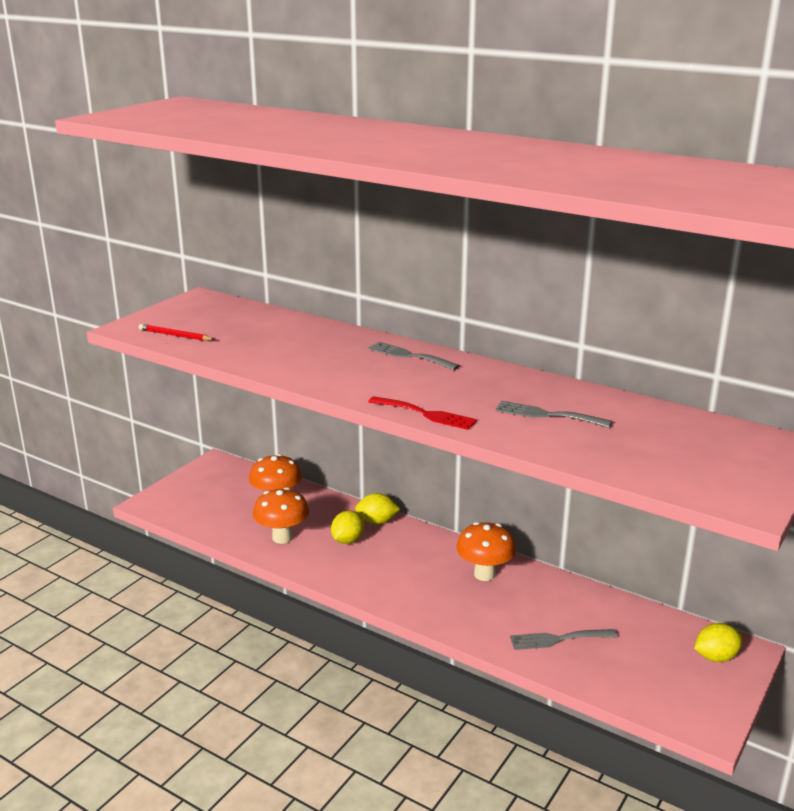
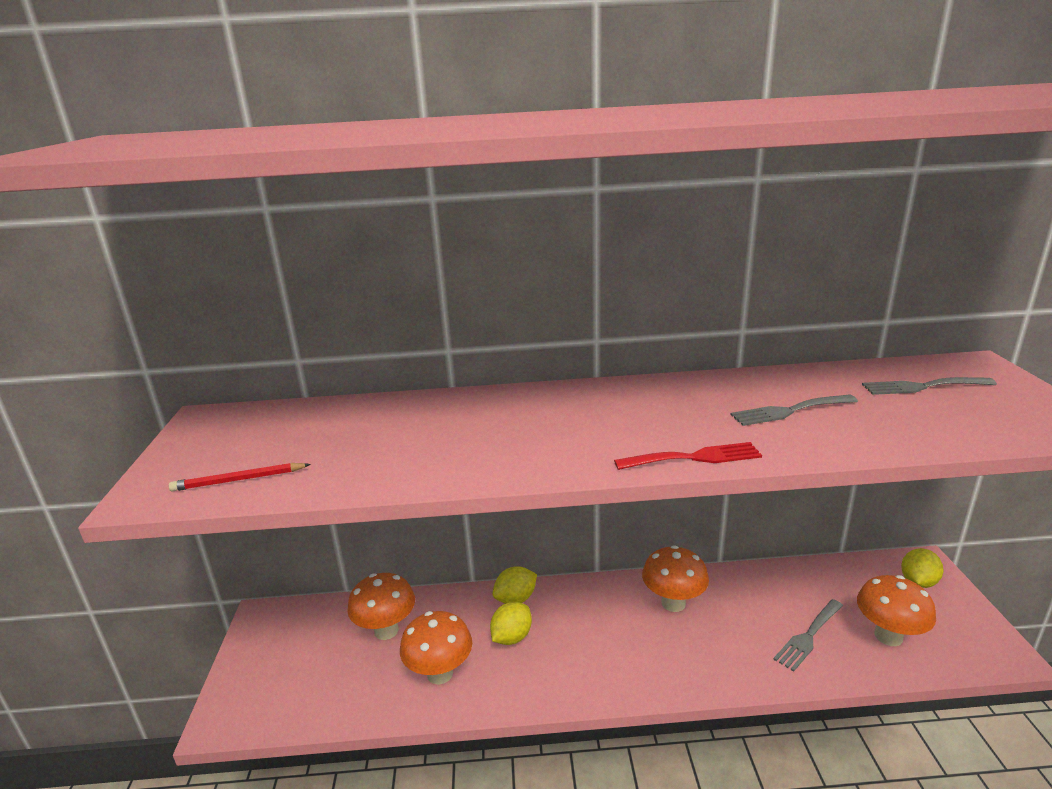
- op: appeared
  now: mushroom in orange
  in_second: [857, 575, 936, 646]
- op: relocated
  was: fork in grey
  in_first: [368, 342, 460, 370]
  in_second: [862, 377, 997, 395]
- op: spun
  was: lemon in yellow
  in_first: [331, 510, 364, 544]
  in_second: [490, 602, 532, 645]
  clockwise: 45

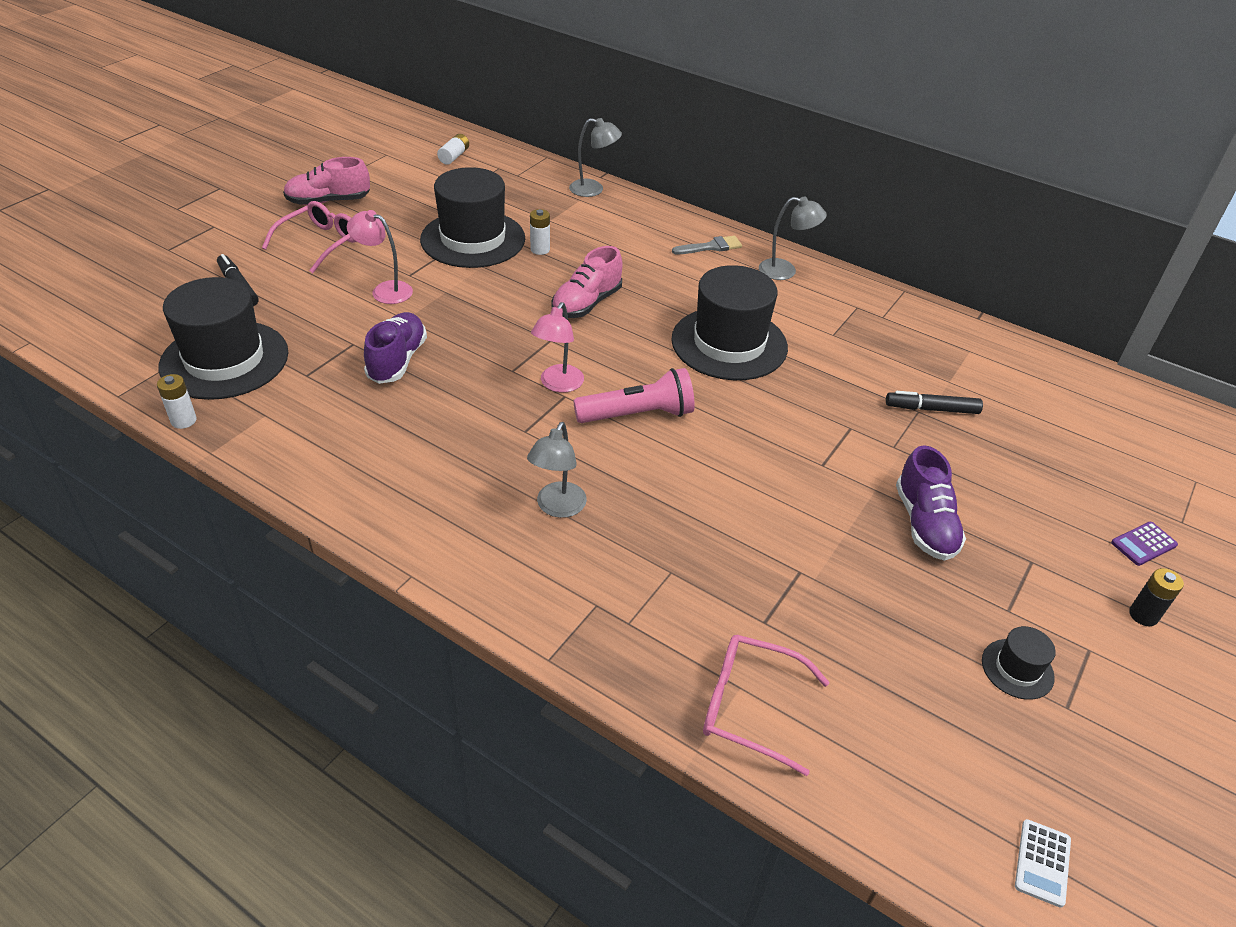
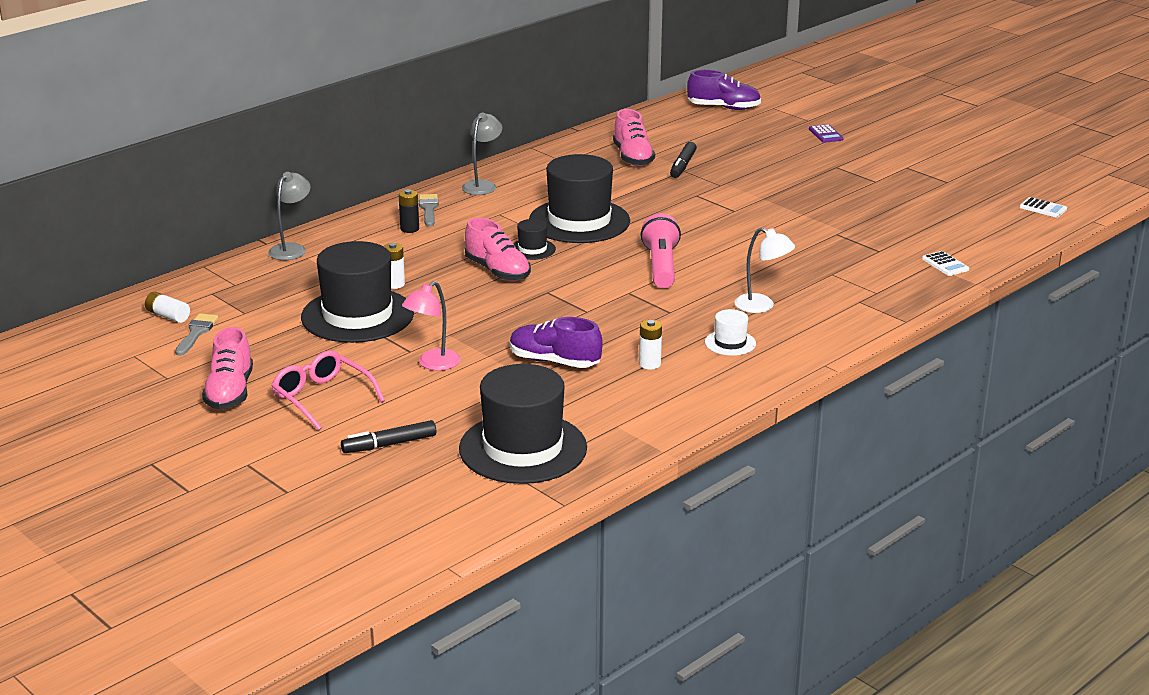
- op: missing
  was: lamp in pink
  in_first: [531, 302, 584, 393]
- op: appeared
  now: brush in grey
  in_second: [175, 313, 218, 356]
- op: appeared
  now: shoe in pink
  in_second: [613, 109, 655, 166]
- op: appeared
  now: hat in white
  in_second: [705, 309, 756, 356]
- op: relocated
  was: battery in white
  in_first: [157, 374, 197, 429]
  in_second: [639, 320, 662, 370]
- op: relocated
  was: shoe in purple
  in_first: [896, 445, 966, 561]
  in_second: [687, 70, 761, 110]
- op: relocated
  was: hat in black
  in_first: [982, 626, 1056, 700]
  in_second: [513, 219, 556, 260]
- op: relocated
  was: battery in black
  in_first: [1129, 568, 1184, 626]
  in_second: [399, 189, 419, 233]
- op: exchanged
  was: glasses in pink
  now: calculator in white
  in_first: [703, 635, 830, 776]
  in_second: [922, 251, 969, 276]
- op: colour
  was: lamp in grey
  now: lamp in white
  in_first: [527, 422, 587, 518]
  in_second: [734, 228, 795, 313]

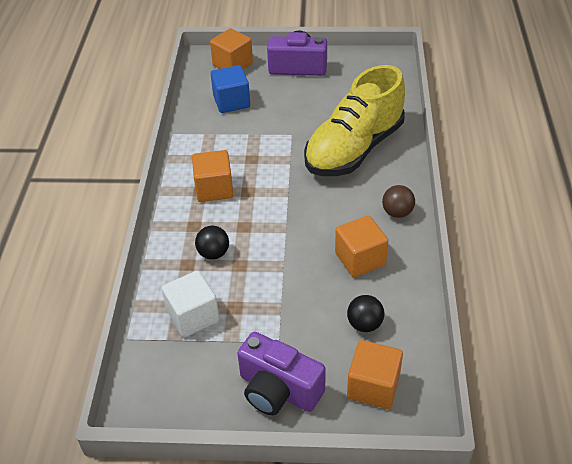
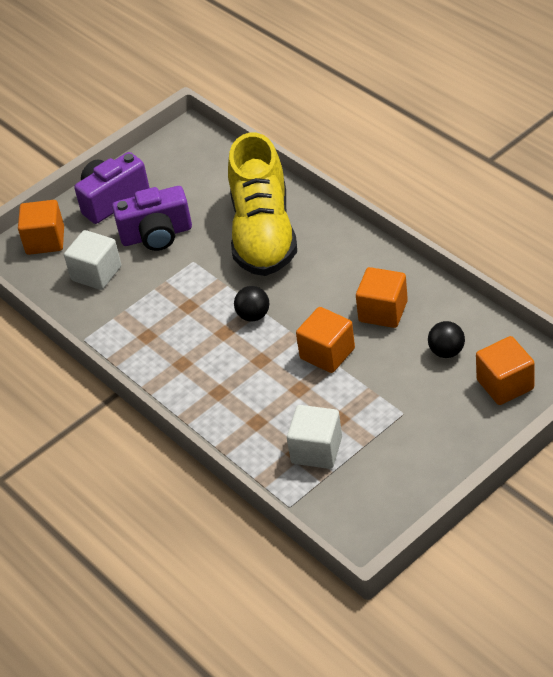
- op: missing
  was: ball in brown
  in_first: [382, 185, 415, 218]
- op: relocated
  was: cube in orange
  in_first: [192, 150, 233, 202]
  in_second: [296, 307, 355, 373]
- op: relocated
  was: ball in black
  in_first: [195, 226, 229, 259]
  in_second: [234, 286, 269, 321]
- op: relocated
  was: camera in purple
  in_first: [237, 332, 326, 415]
  in_second: [112, 186, 192, 251]
- op: colour
  was: cube in blue
  now: cube in white
  in_first: [211, 65, 250, 113]
  in_second: [64, 230, 121, 290]

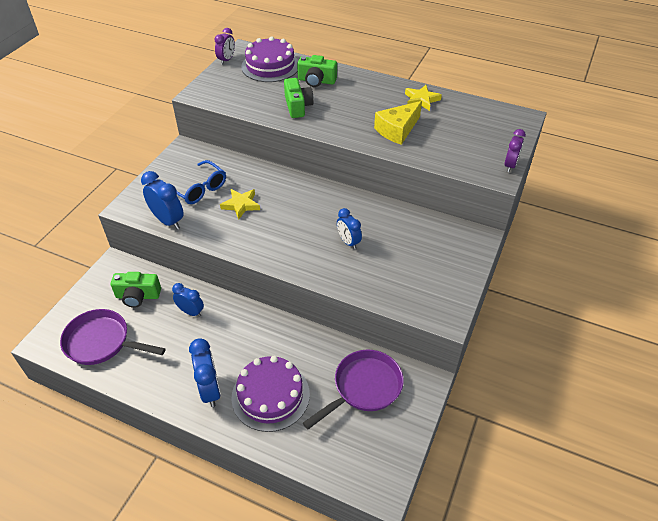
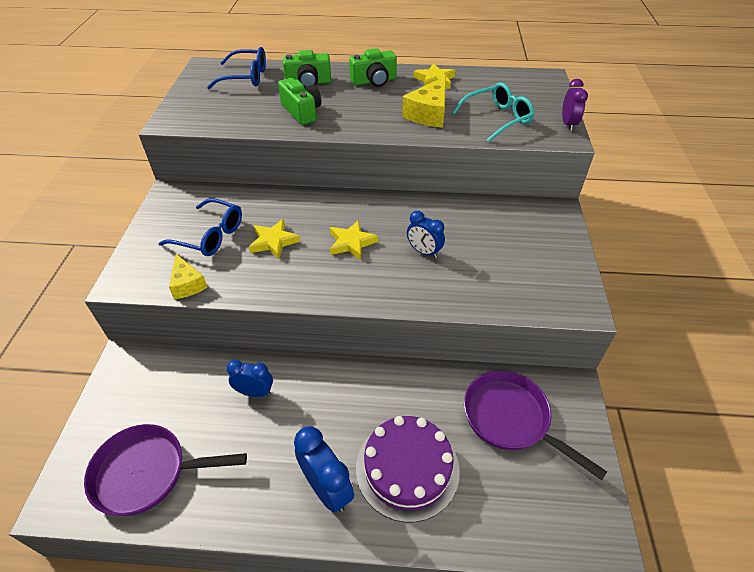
- op: missing
  was: clock in purple
  in_first: [214, 28, 235, 65]
- op: appeared
  now: star in yellow
  in_second: [330, 220, 378, 260]
- op: appeared
  now: glasses in turquoise
  in_second: [452, 83, 535, 142]
- op: relocated
  was: camera in green
  in_first: [111, 272, 161, 308]
  in_second: [349, 48, 397, 87]
- op: exchanged
  was: clock in blue
  now: cheese in yellow
  in_first: [141, 171, 184, 230]
  in_second: [169, 254, 208, 299]
- op: exchanged
  was: cake in purple
  now: glasses in blue
  in_first: [241, 36, 298, 82]
  in_second: [207, 47, 266, 89]
- op: spun
  was: pan in purple
  in_first: [303, 350, 404, 429]
  in_second: [464, 371, 607, 480]
  clockwise: -75

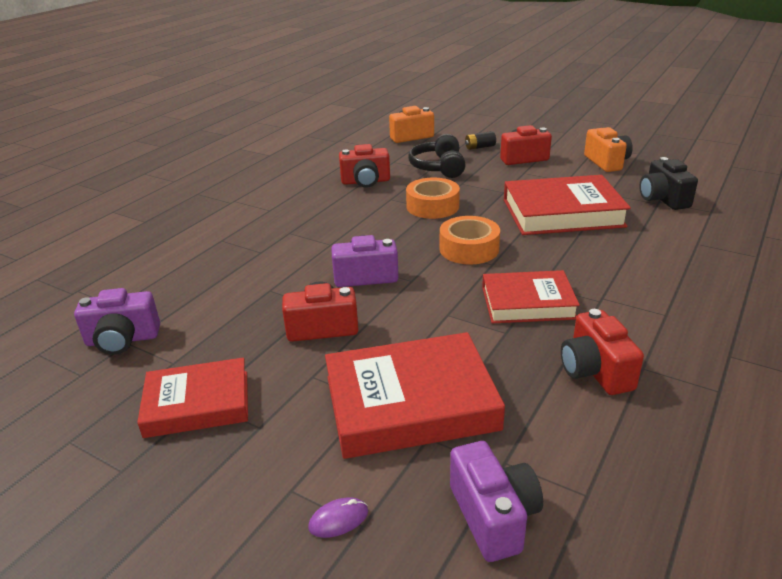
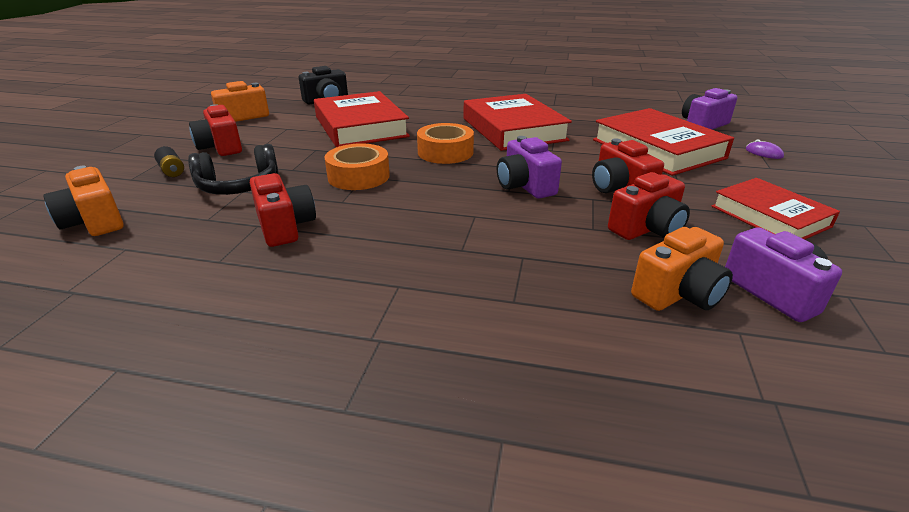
- op: appeared
  now: camera in orange
  in_second: [631, 227, 733, 311]
- op: relocated
  was: camera in red
  in_first: [561, 309, 644, 395]
  in_second: [608, 172, 690, 240]
- op: size
  was: book in red
  in_first: [482, 270, 580, 323]
  in_second: [464, 94, 572, 151]
  ratio: 1.53

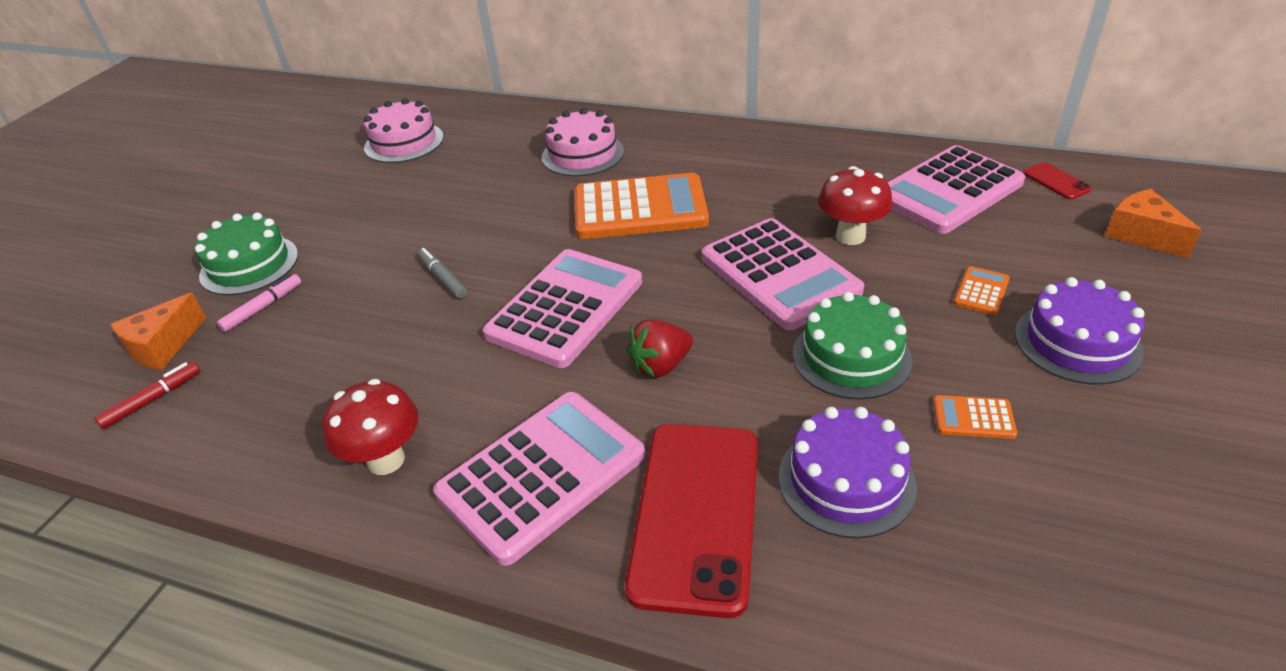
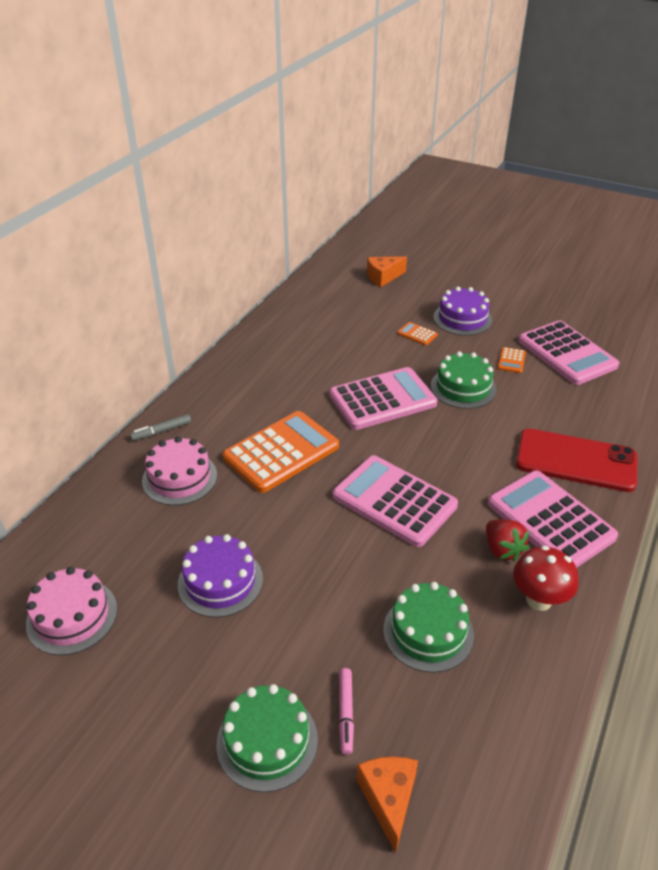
- op: missing
  was: marker in red
  in_first: [94, 362, 200, 429]
- op: missing
  was: mushroom in red
  in_first: [818, 166, 893, 245]
- op: missing
  was: phone in red
  in_first: [1023, 162, 1092, 199]
- op: appeared
  now: cake in green
  in_second: [383, 582, 474, 673]
- op: relocated
  was: marker in grey
  in_first: [418, 248, 467, 298]
  in_second: [130, 414, 191, 441]
- op: relocated
  was: strawberry in red
  in_first: [626, 319, 693, 378]
  in_second: [486, 519, 529, 561]
- op: relocated
  was: cake in purple
  in_first: [779, 407, 917, 538]
  in_second: [178, 534, 263, 617]
- op: relocated
  was: calculator in pink
  in_first: [888, 145, 1025, 234]
  in_second: [518, 320, 619, 385]
- op: spun
  was: cheese in orange
  in_first: [110, 293, 206, 370]
  in_second: [356, 757, 418, 853]
  clockwise: -135
- op: spun
  was: marker in pink
  in_first: [217, 274, 301, 332]
  in_second: [339, 668, 354, 755]
  clockwise: -135
- op: spun
  was: calculator in orange
  in_first: [574, 173, 709, 239]
  in_second: [222, 411, 339, 493]
  clockwise: 45

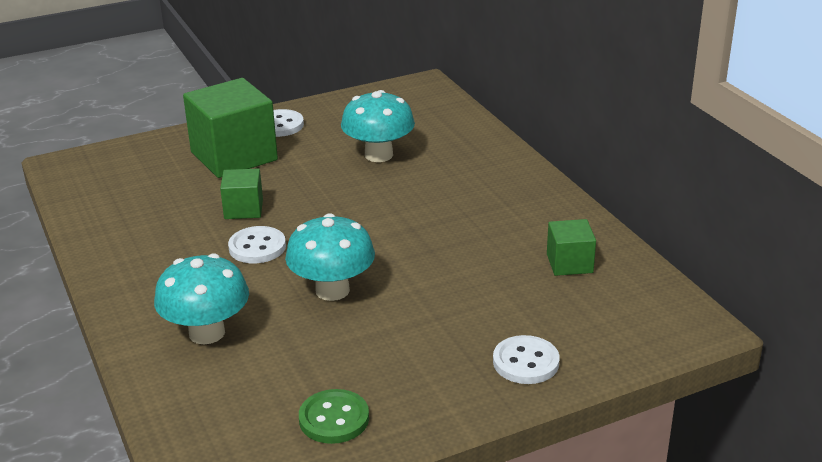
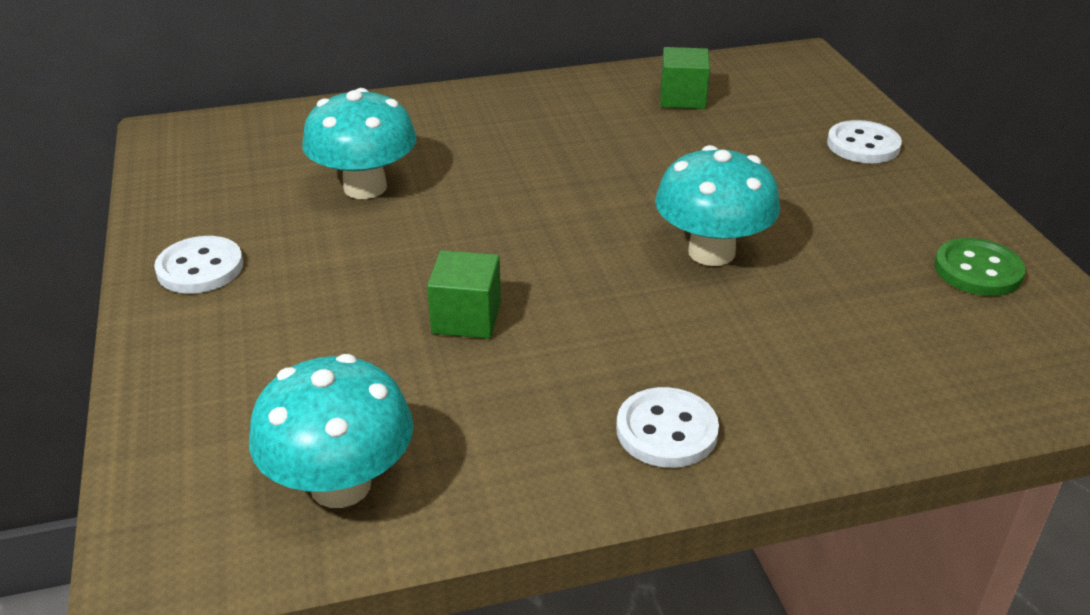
- op: missing
  was: cube in green
  in_first: [183, 78, 278, 178]
- op: relocated
  was: mushroom in turquoise
  in_first: [154, 253, 249, 344]
  in_second: [249, 354, 414, 508]
- op: relocated
  was: button in white
  in_first: [228, 226, 286, 263]
  in_second: [616, 387, 719, 468]

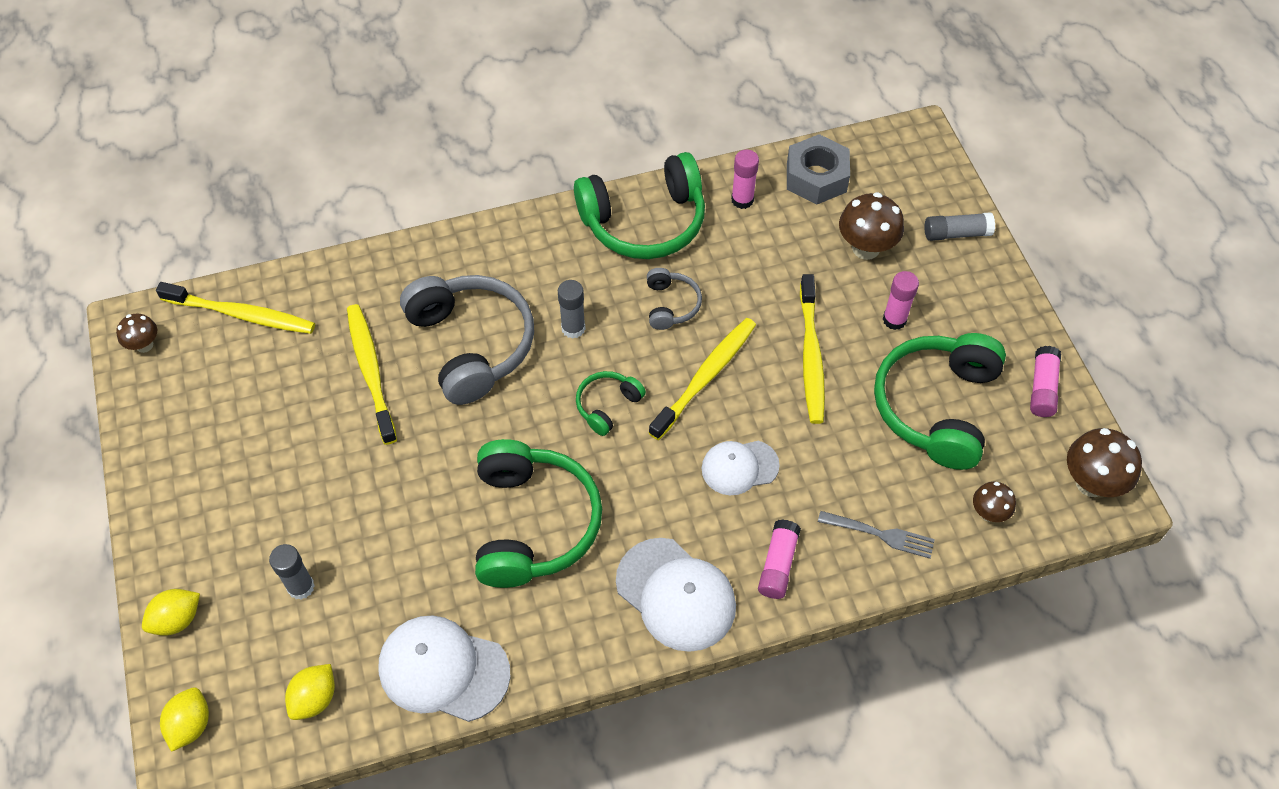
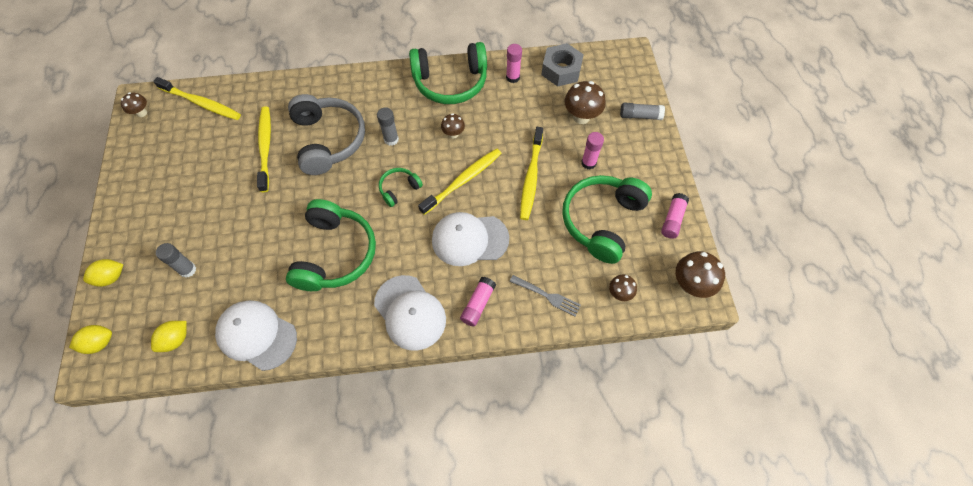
- op: exchanged
  was: headphones in grey
  now: mushroom in brown
  in_first: [647, 268, 702, 330]
  in_second: [441, 113, 465, 138]
- op: spun
  was: lemon in yellow
  in_first: [160, 687, 209, 752]
  in_second: [69, 325, 112, 354]
  clockwise: 45
- op: size
  was: cap in white
  in_first: [702, 441, 780, 495]
  in_second: [432, 212, 509, 266]
  ratio: 1.58

